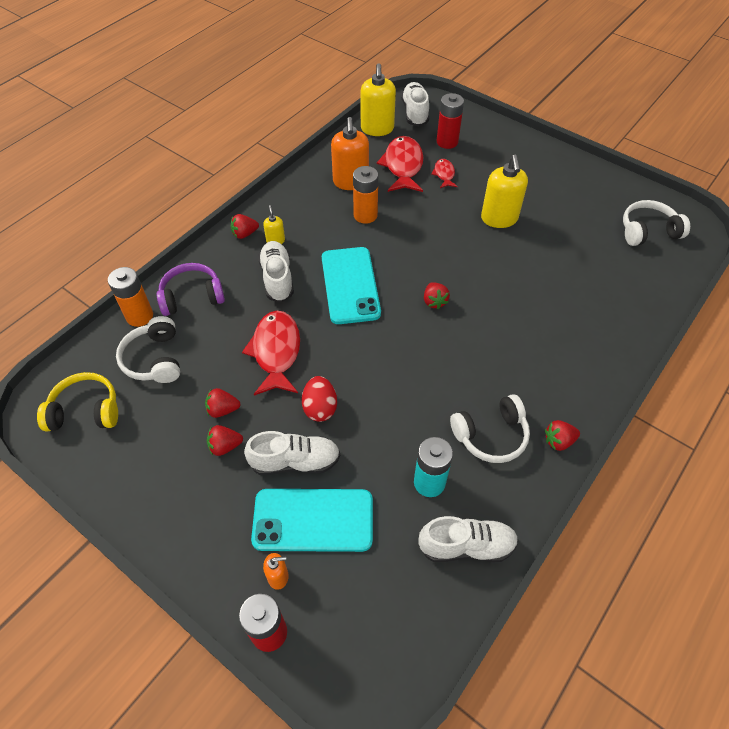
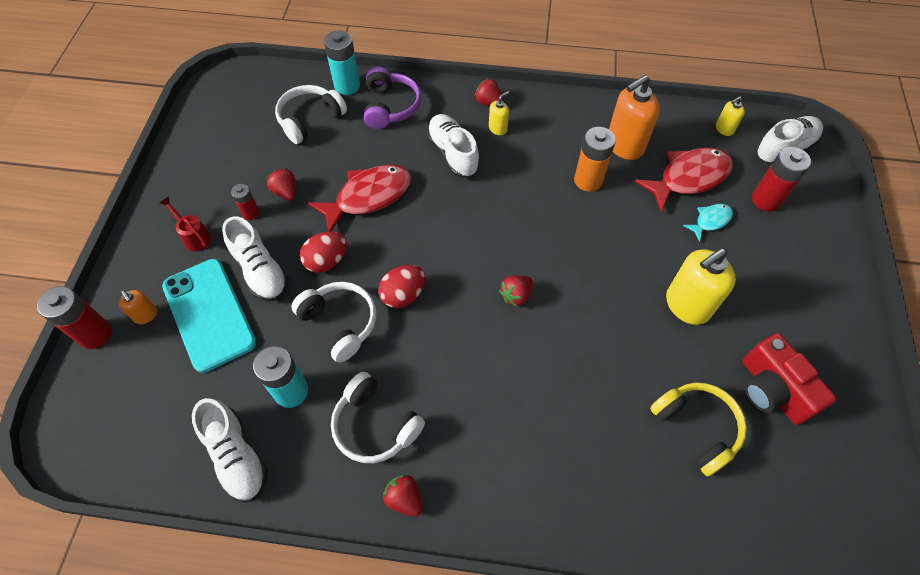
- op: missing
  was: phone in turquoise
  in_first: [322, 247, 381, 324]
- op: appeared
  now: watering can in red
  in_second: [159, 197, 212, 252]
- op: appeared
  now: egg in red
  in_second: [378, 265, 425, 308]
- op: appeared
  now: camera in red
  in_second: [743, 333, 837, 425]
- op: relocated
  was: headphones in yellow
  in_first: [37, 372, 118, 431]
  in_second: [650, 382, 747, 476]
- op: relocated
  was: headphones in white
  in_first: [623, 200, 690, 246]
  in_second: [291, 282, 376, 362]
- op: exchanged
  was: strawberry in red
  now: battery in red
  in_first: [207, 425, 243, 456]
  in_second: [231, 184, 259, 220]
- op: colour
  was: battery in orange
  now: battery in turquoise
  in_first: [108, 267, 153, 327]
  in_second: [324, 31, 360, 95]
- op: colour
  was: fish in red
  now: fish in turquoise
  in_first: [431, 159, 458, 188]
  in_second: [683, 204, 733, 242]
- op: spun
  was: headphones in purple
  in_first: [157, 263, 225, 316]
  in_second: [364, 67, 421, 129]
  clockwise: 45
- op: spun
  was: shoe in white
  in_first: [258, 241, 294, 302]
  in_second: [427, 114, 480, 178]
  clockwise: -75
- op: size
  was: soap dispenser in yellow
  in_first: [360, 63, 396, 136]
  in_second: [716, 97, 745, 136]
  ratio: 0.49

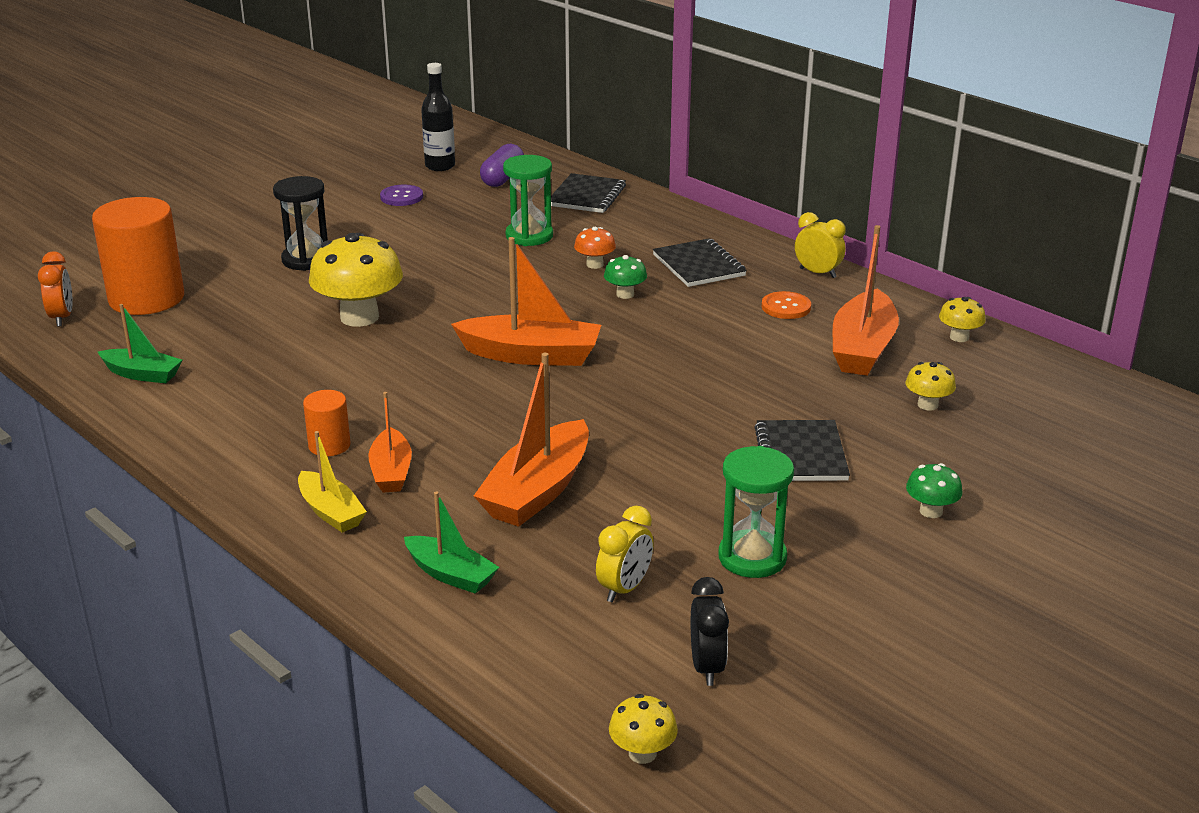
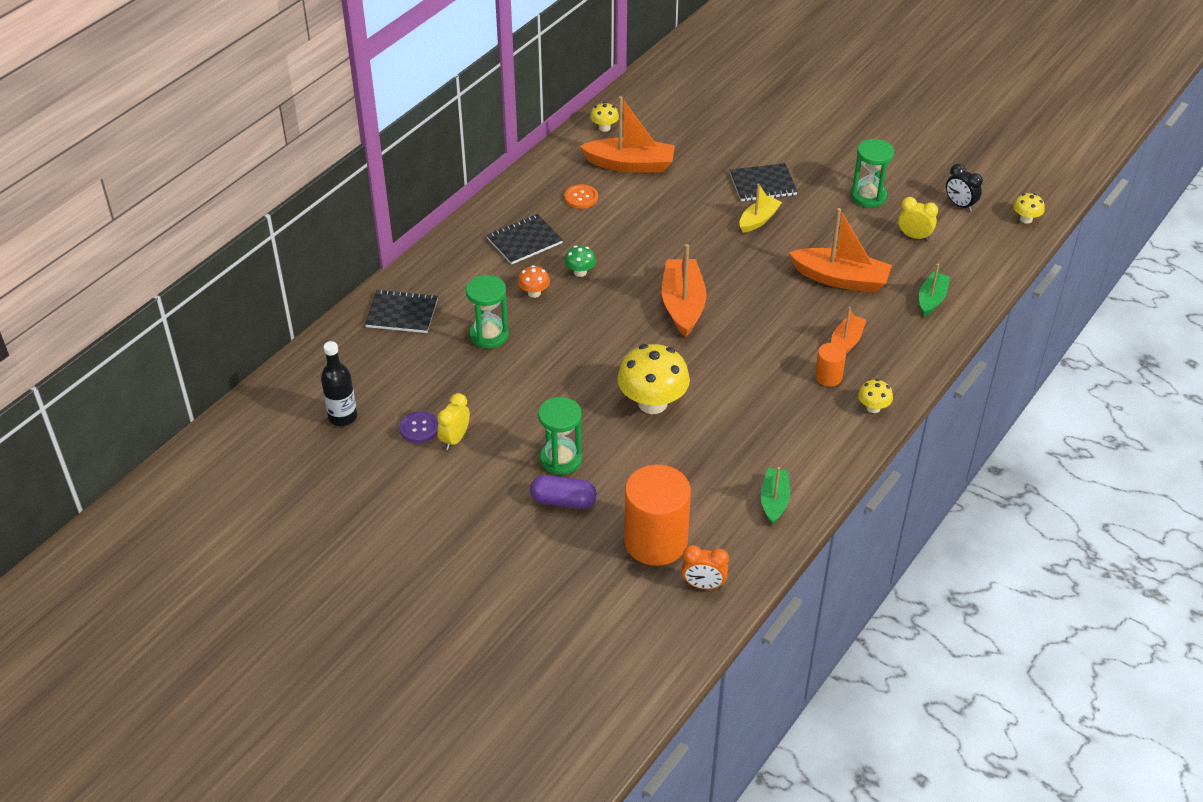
- op: missing
  was: mushroom in green
  in_first: [906, 463, 963, 518]
- op: relocated
  was: boat in yellow
  in_first: [298, 431, 367, 533]
  in_second: [739, 183, 782, 233]
- op: relocated
  was: capsule in purple
  in_first: [480, 144, 524, 187]
  in_second: [530, 475, 597, 509]
- op: relocated
  was: clock in yellow
  in_first: [795, 212, 846, 278]
  in_second: [437, 393, 470, 450]
- op: relocated
  was: mushroom in yellow
  in_first: [906, 362, 956, 411]
  in_second: [858, 379, 893, 413]
- op: colour
  was: hourglass in black
  now: hourglass in green
  in_first: [273, 176, 328, 271]
  in_second: [538, 397, 582, 475]
- op: spun
  was: clock in orange
  in_first: [38, 251, 73, 327]
  in_second: [682, 545, 729, 589]
  clockwise: -150
- op: spun
  was: boat in orange
  in_first: [368, 392, 412, 493]
  in_second: [831, 307, 866, 354]
  clockwise: -45
- op: spun
  was: clock in black
  in_first: [691, 577, 729, 686]
  in_second: [946, 164, 983, 212]
  clockwise: -120

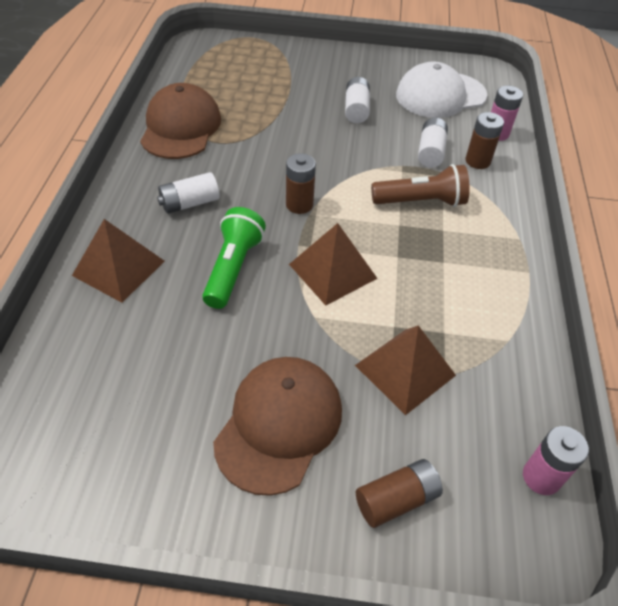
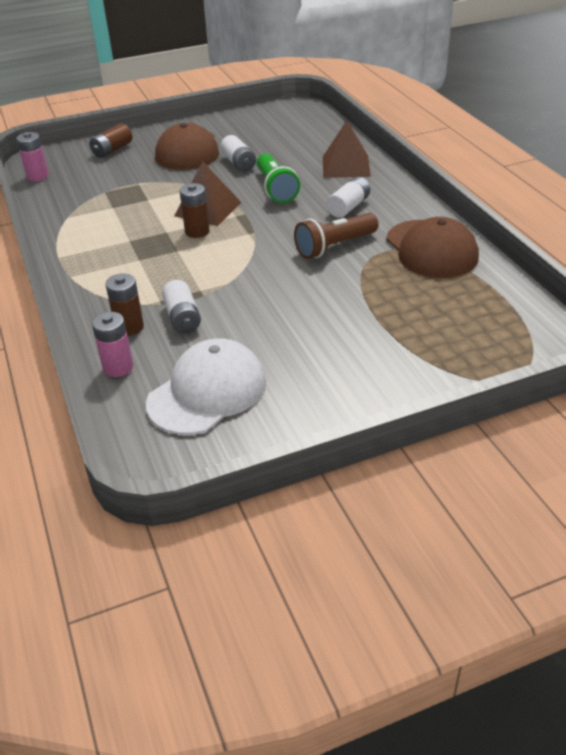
- op: missing
  was: pyramid in brown
  in_first: [355, 325, 456, 415]
- op: relocated
  was: battery in brown
  in_first: [286, 153, 316, 214]
  in_second: [180, 183, 210, 238]
- op: relocated
  was: battery in white
  in_first: [345, 77, 370, 123]
  in_second: [220, 135, 256, 171]
- op: relocated
  was: flashlight in brown
  in_first: [371, 164, 470, 207]
  in_second: [294, 213, 379, 259]

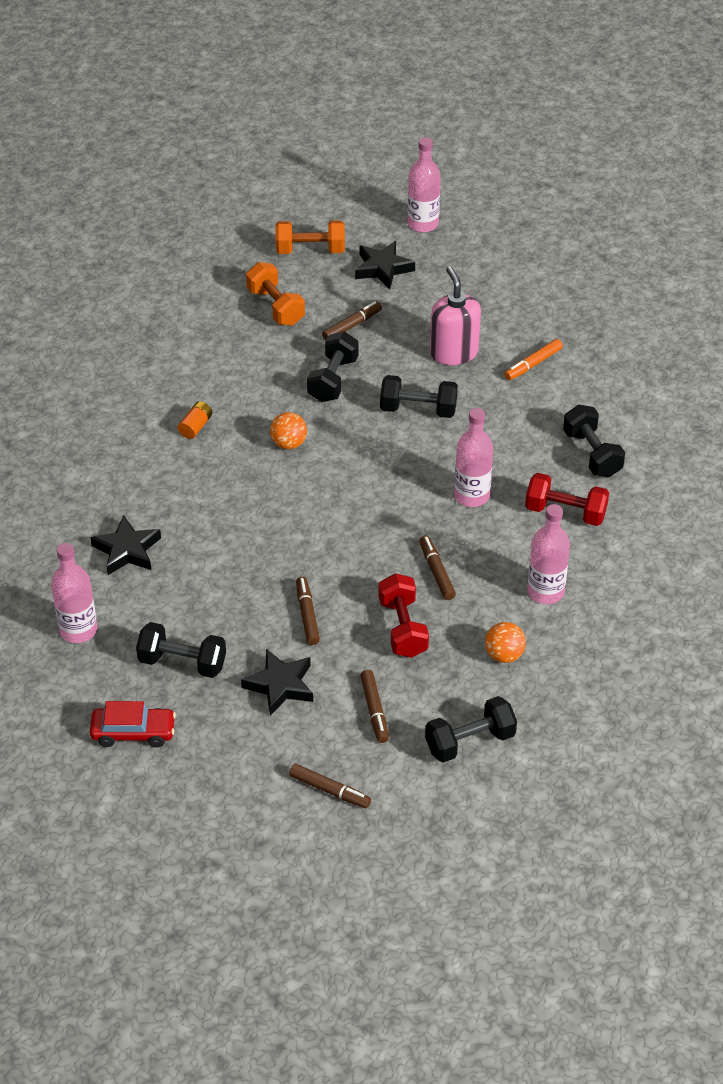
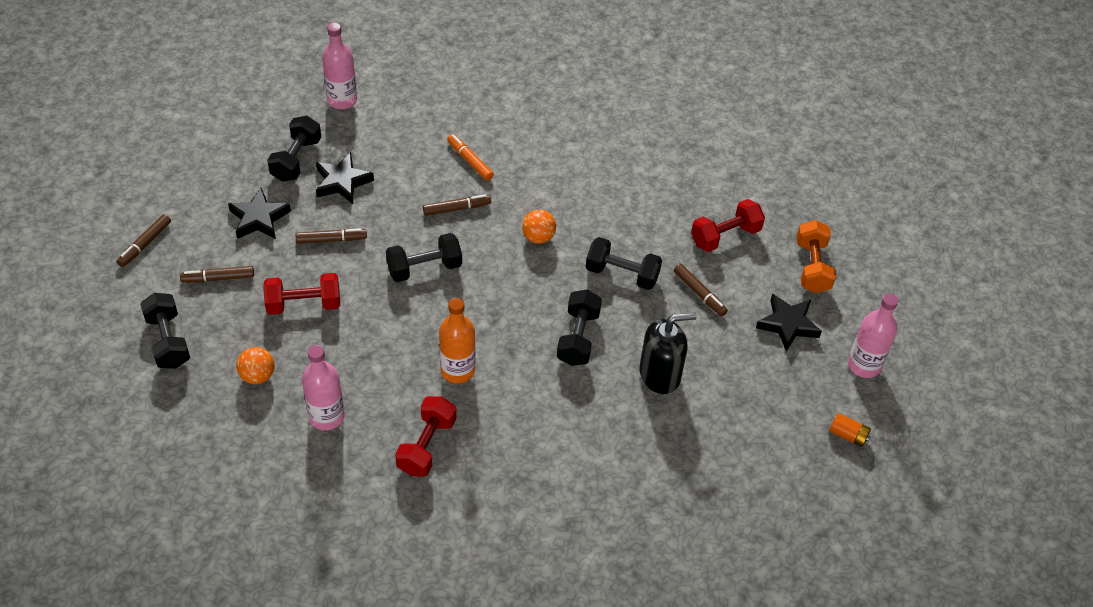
- op: missing
  was: car in red
  in_first: [90, 701, 176, 747]
- op: relocated
  was: star in black
  in_first: [90, 515, 161, 575]
  in_second: [316, 152, 374, 204]
- op: relocated
  was: battery in orange
  in_first: [178, 401, 212, 439]
  in_second: [829, 413, 871, 447]
- op: relocated
  was: marker in brown
  in_first: [419, 536, 456, 600]
  in_second: [423, 194, 491, 216]
- op: relocated
  was: marker in orange
  in_first: [504, 339, 563, 380]
  in_second: [447, 134, 494, 181]
- op: relocated
  was: dumbbell in black
  in_first: [563, 405, 625, 477]
  in_second: [386, 233, 462, 282]
- op: colour
  was: dumbbell in orange
  now: dumbbell in red
  in_first: [246, 262, 305, 326]
  in_second: [691, 199, 765, 252]
- op: colour
  was: soap dispenser in pink
  now: soap dispenser in black
  in_first: [430, 266, 481, 365]
  in_second: [639, 313, 697, 394]
- op: colour
  was: bottle in pink
  now: bottle in orange
  in_first: [454, 408, 493, 507]
  in_second: [439, 298, 475, 383]

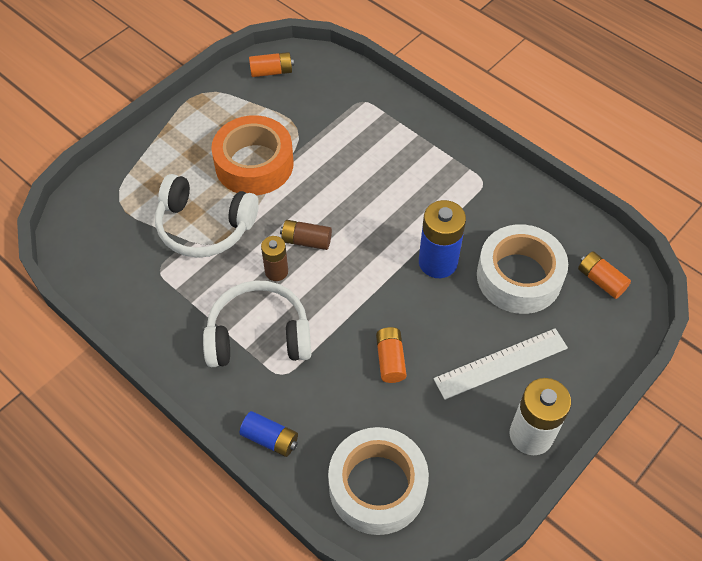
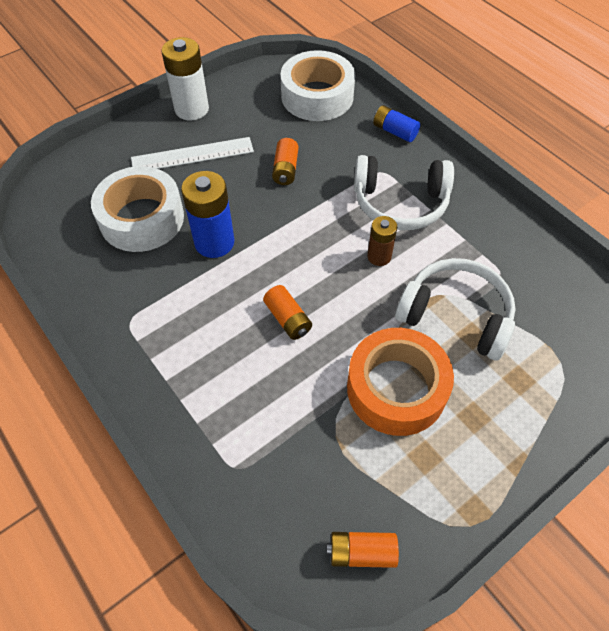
- op: missing
  was: battery in brown
  in_first: [280, 220, 332, 250]
- op: relocated
  was: battery in orange
  in_first: [578, 251, 631, 299]
  in_second: [263, 285, 312, 340]

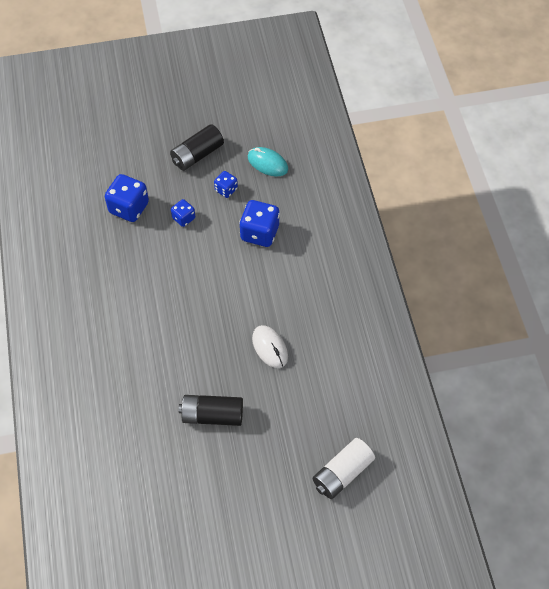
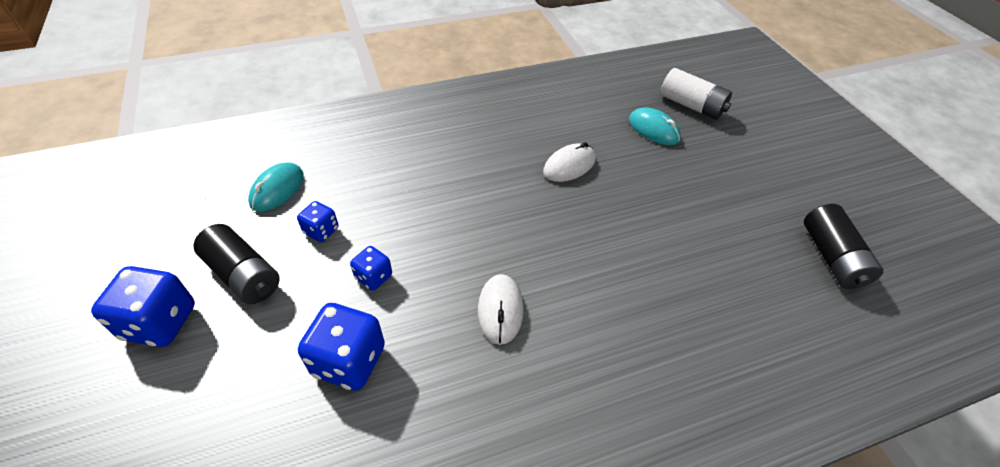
- op: appeared
  now: mouse in white
  in_second: [478, 274, 524, 345]
- op: appeared
  now: mouse in turquoise
  in_second: [629, 107, 681, 145]
- op: relocated
  was: battery in black
  in_first: [179, 395, 243, 426]
  in_second: [804, 204, 884, 289]
- op: relocated
  was: dice in blue
  in_first: [239, 200, 280, 247]
  in_second: [91, 266, 195, 347]

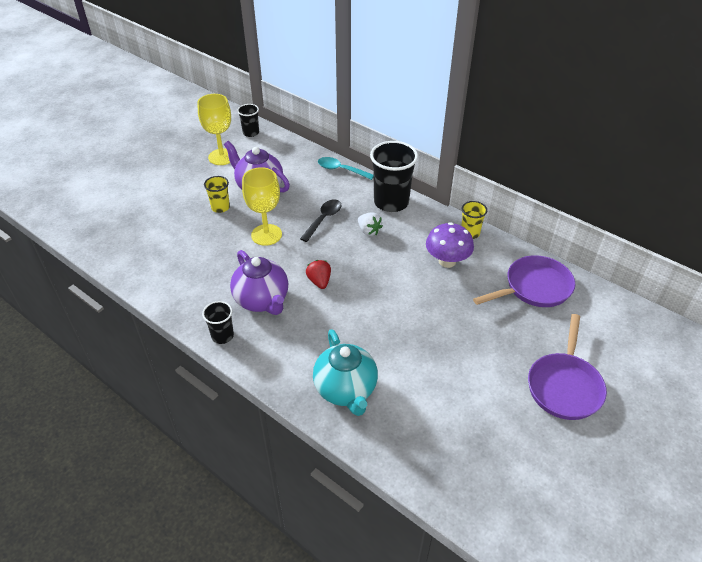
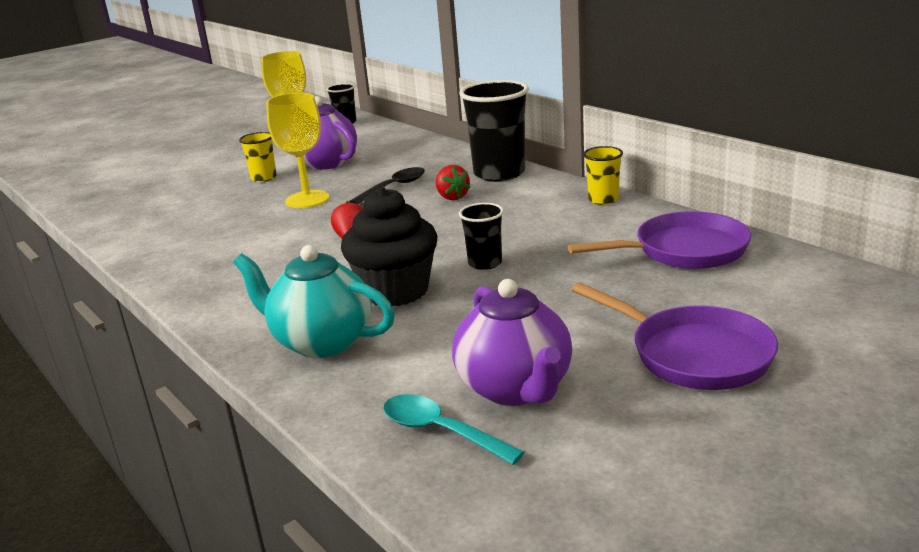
- op: missing
  was: mushroom in purple
  in_first: [426, 222, 474, 268]
- op: appeared
  now: cupcake in black
  in_second: [341, 187, 437, 306]
- op: relocated
  was: cup in black
  in_first: [202, 301, 234, 344]
  in_second: [459, 203, 504, 270]
- op: relocated
  was: teapot in purple
  in_first: [230, 250, 288, 315]
  in_second: [452, 279, 572, 406]
- op: relocated
  was: spoon in turquoise
  in_first: [318, 157, 374, 180]
  in_second: [383, 394, 524, 465]
- op: colour
  was: strawberry in white
  now: strawberry in red
  in_first: [358, 213, 383, 236]
  in_second: [436, 165, 471, 200]
- op: spun
  was: teapot in turquoise
  in_first: [313, 329, 378, 416]
  in_second: [233, 245, 395, 358]
  clockwise: 120
- op: spun
  was: pan in purple
  in_first: [528, 314, 607, 420]
  in_second: [572, 283, 778, 390]
  clockwise: -75

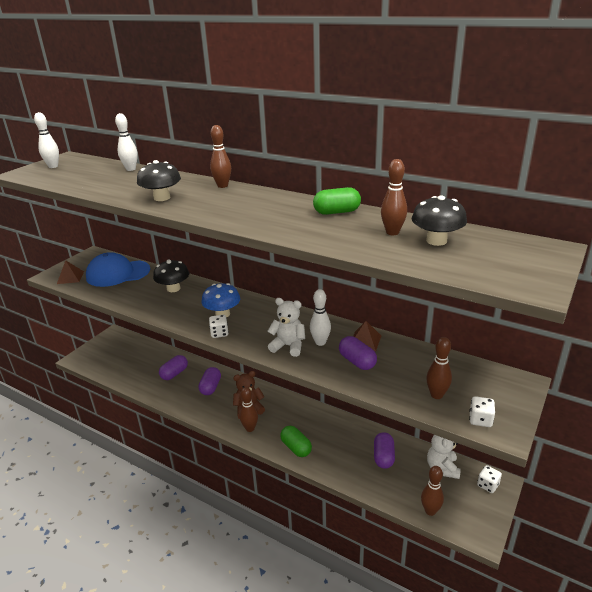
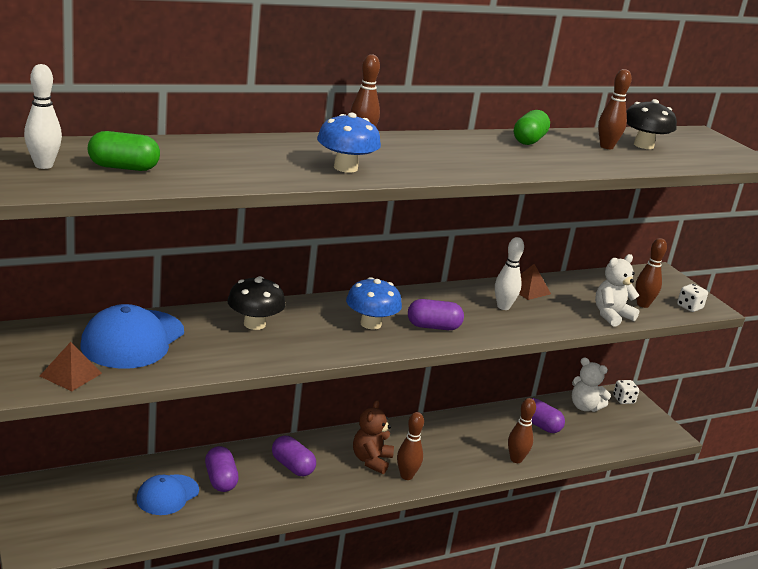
- op: missing
  was: bowling pin in white
  in_first: [115, 113, 138, 171]
- op: missing
  was: dice in white
  in_first: [209, 315, 229, 338]
- op: appeared
  now: cap in blue
  in_second: [137, 474, 199, 515]
- op: relocated
  was: teddy bear in white
  in_first: [267, 298, 305, 357]
  in_second: [595, 254, 639, 327]
- op: relocated
  was: capsule in green
  in_first: [280, 426, 312, 457]
  in_second: [88, 131, 160, 171]
- op: relocated
  was: capsule in purple
  in_first: [339, 336, 377, 370]
  in_second: [408, 299, 464, 330]
- op: relocated
  was: bowling pin in brown
  in_first: [421, 466, 444, 516]
  in_second: [508, 398, 536, 463]
- op: colour
  was: mushroom in black
  now: mushroom in blue
  in_first: [137, 160, 181, 201]
  in_second: [317, 113, 381, 173]

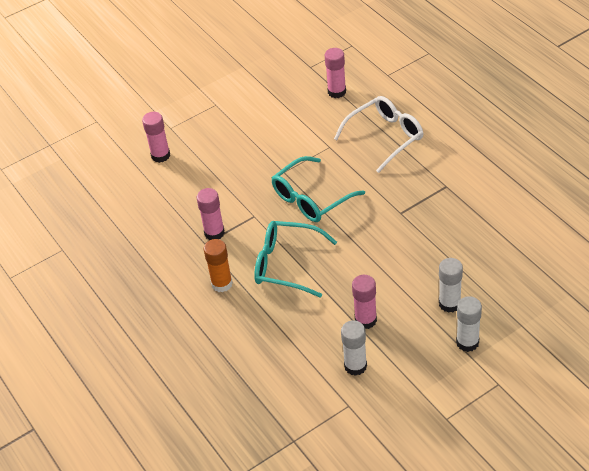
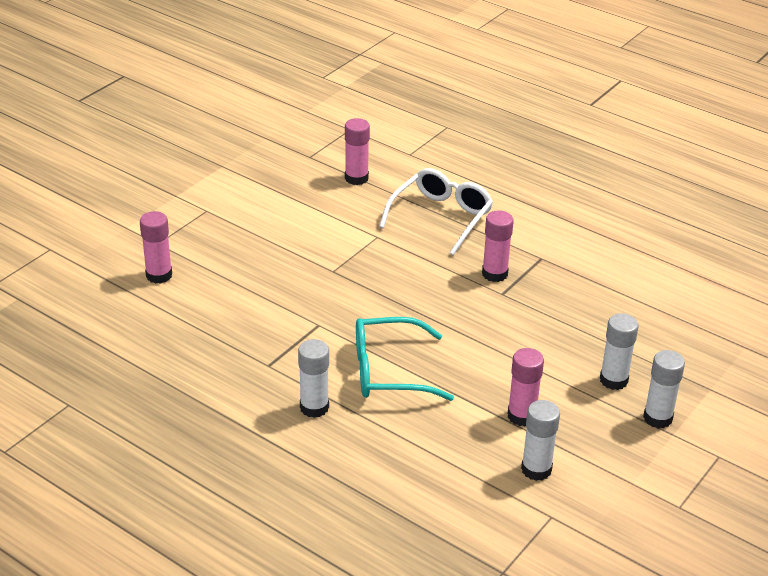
- op: missing
  was: glasses in turquoise
  in_first: [272, 156, 365, 222]
- op: relocated
  was: glue stick in pink
  in_first: [196, 188, 225, 240]
  in_second: [482, 210, 514, 282]
- op: colour
  was: glue stick in orange
  now: glue stick in white
  in_first: [203, 239, 233, 292]
  in_second: [298, 339, 329, 418]

